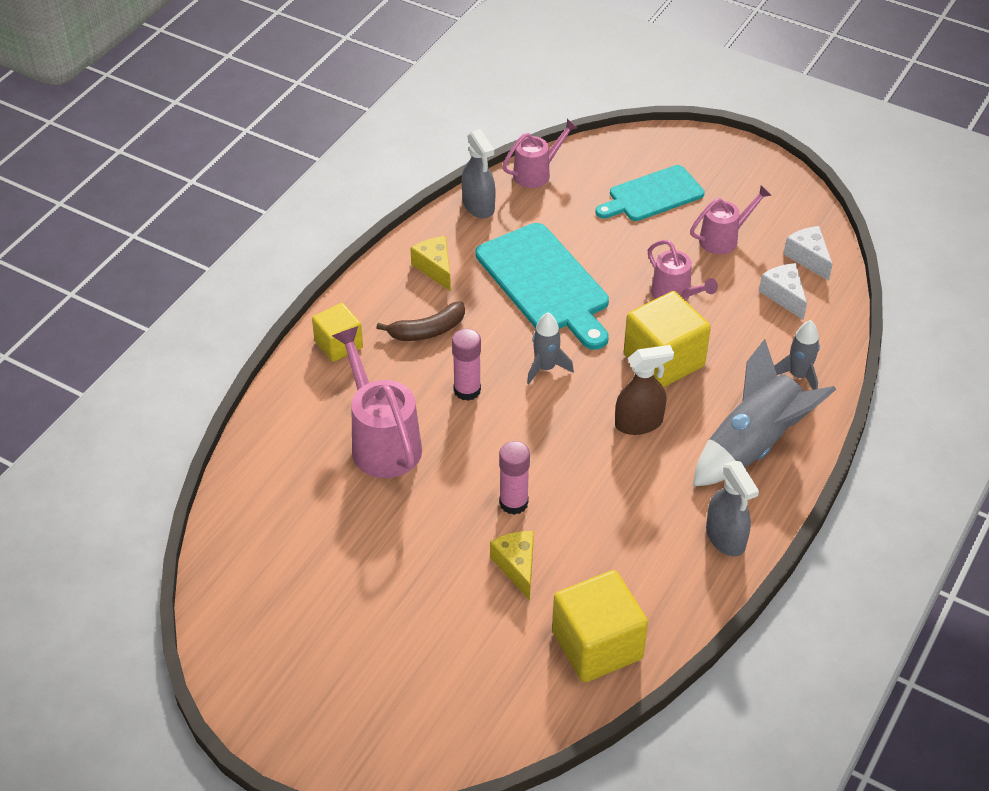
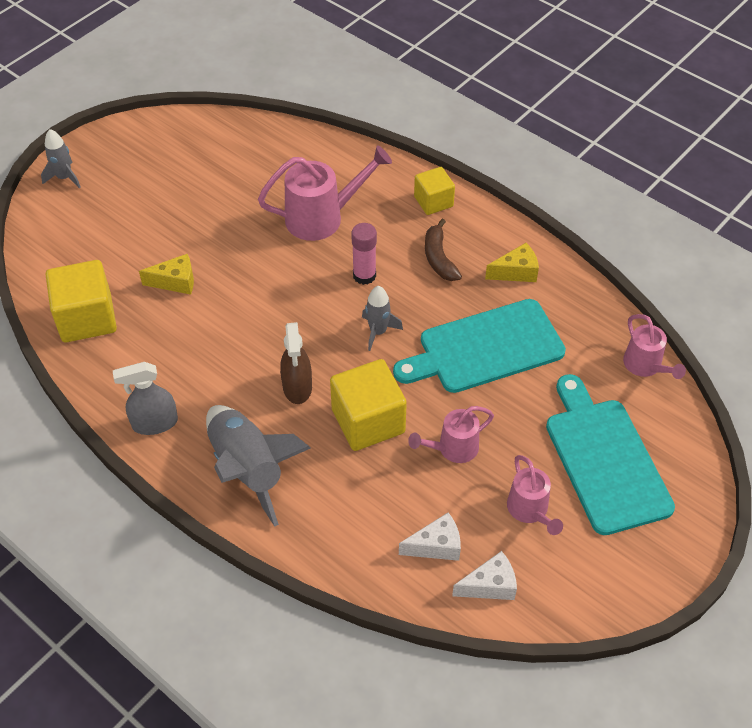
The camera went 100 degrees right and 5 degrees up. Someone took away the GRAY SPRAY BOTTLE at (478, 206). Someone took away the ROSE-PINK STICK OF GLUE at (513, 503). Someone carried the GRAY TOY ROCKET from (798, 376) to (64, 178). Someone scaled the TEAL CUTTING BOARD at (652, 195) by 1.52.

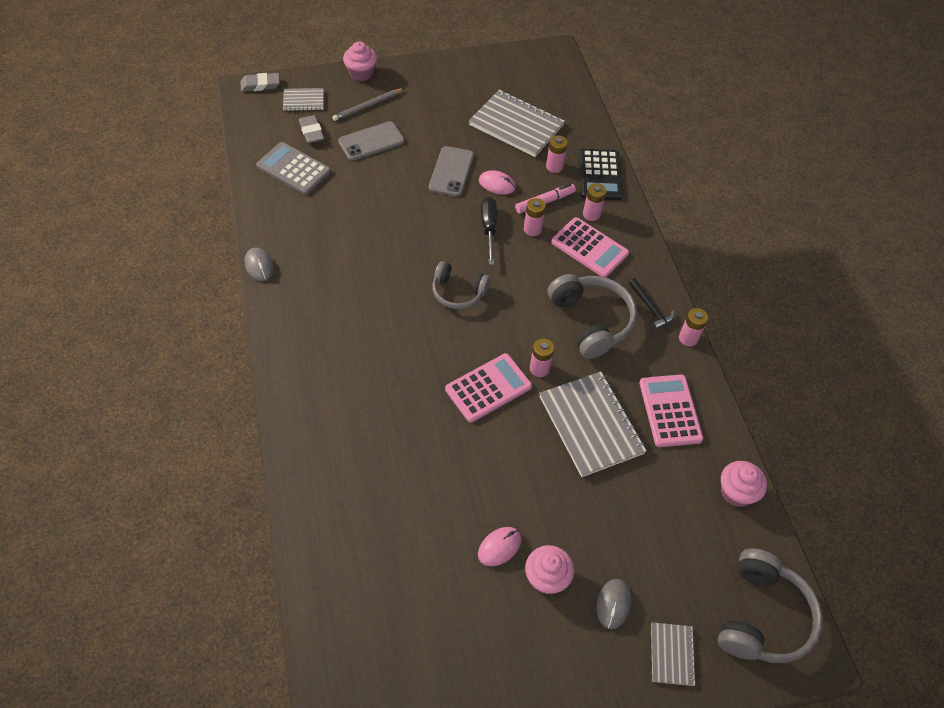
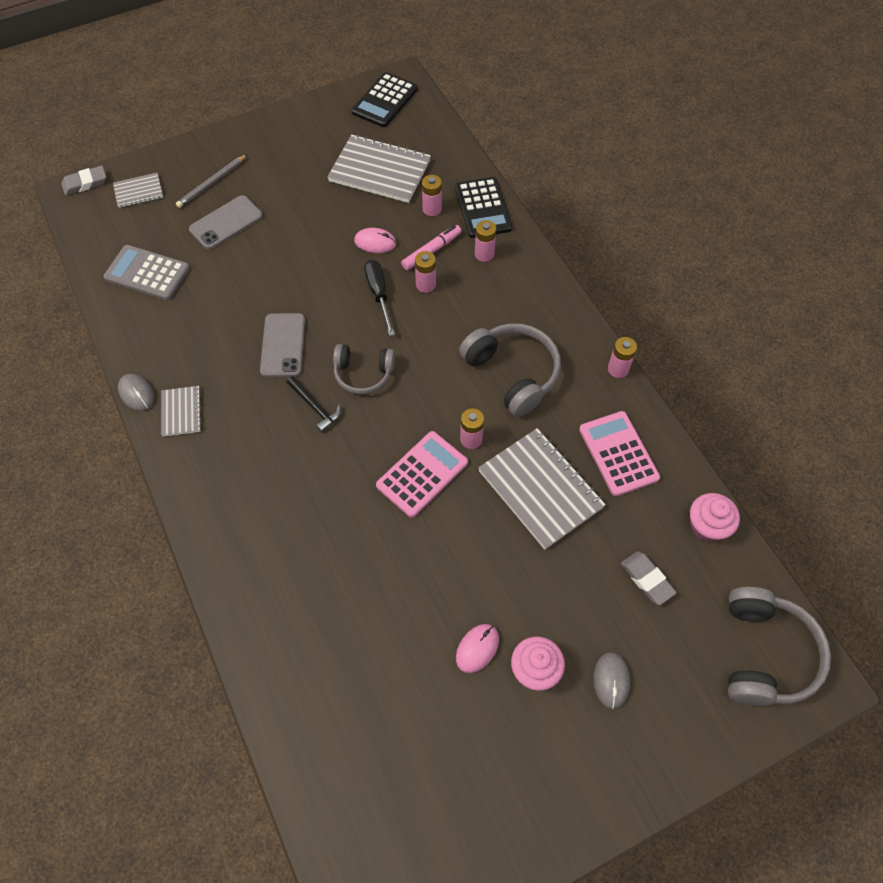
The camera went 10 degrees left and 5 degrees up. Someone took away the ROSE-PINK MUFFIN at (361, 73). Someone took away the ROSE-PINK POCKET CALCULATOR at (589, 248). Someone put down the BLACK POCKET CALCULATOR at (385, 100). Someone carried the GRAY ERASER from (311, 132) to (647, 579). Someone carried the GRAY SMARTPHONE from (451, 171) to (283, 345). Someone carried the BLACK HAMMER from (650, 308) to (315, 407). Someone carried the GRAY NOTEPAD from (672, 654) to (181, 412).

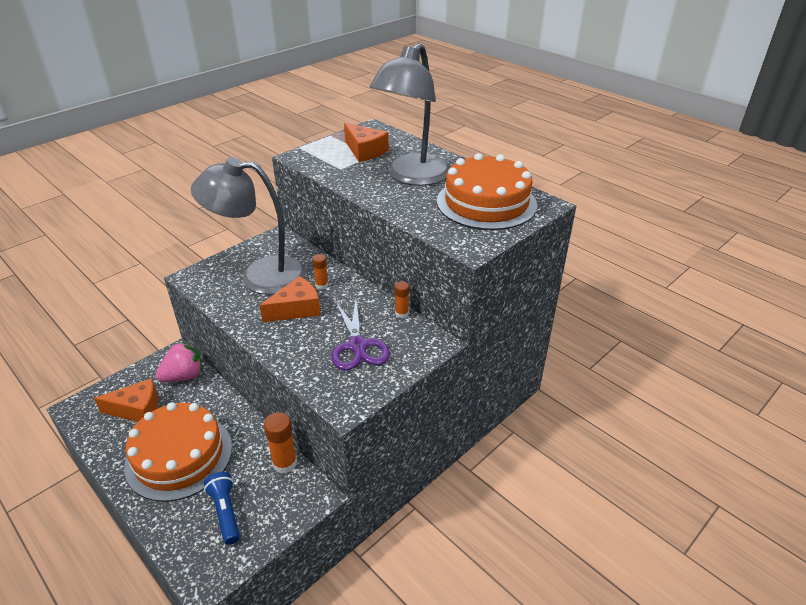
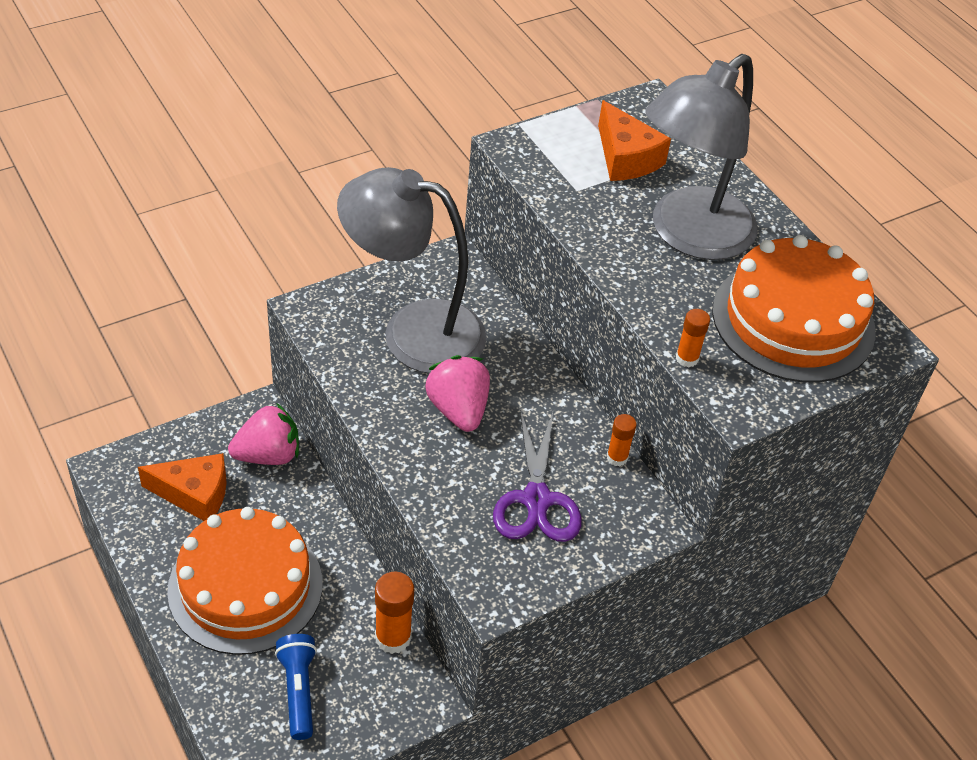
The camera went 10 degrees right and 10 degrees up. Someone carried the BRIGHT ORANGE STICK OF GLUE from (322, 285) to (687, 358). Someone swapped the BRIGHT ORANGE CHEESE at (296, 309) for the ROSE-PINK BERRY at (458, 410).

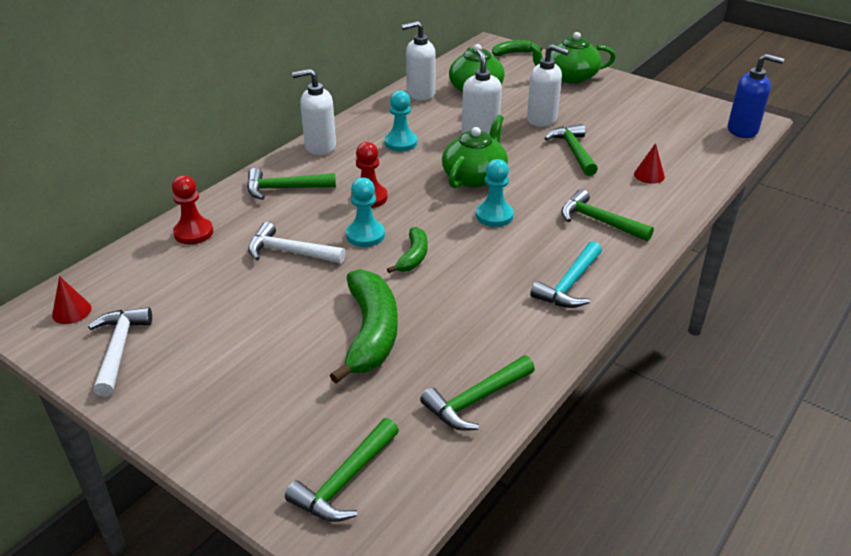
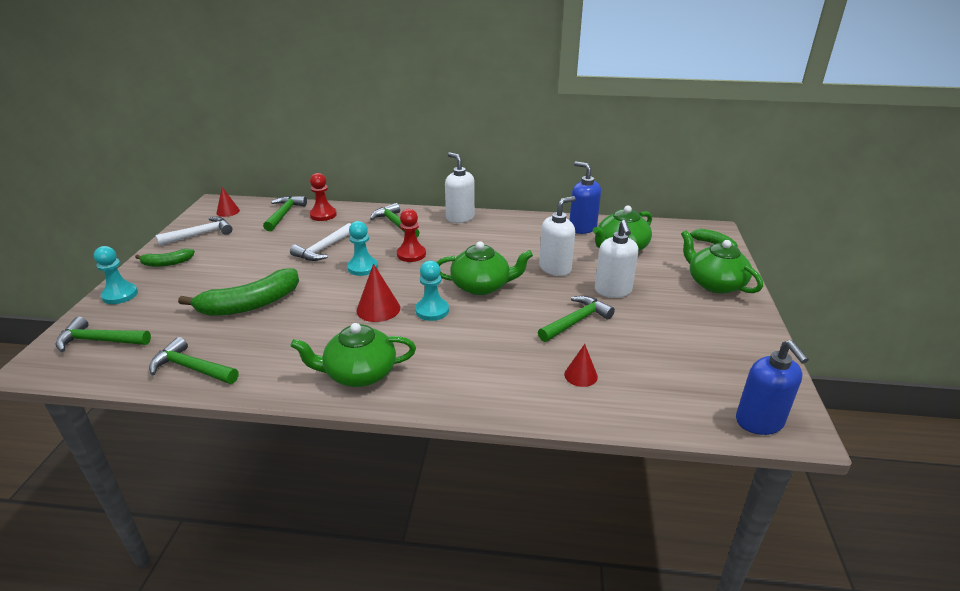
The camera went 60 degrees right and 5 degrees down. Someone put down the CRIMSON SOLID CONE at (378, 309). Someone carried the TEAL GAME PAWN from (400, 143) to (120, 295). Someone carried the GREEN TOY BANANA from (413, 257) to (167, 263). Someone carried the GREEN HAMMER from (599, 221) to (284, 214). Someone swapped the TEAL HAMMER at (569, 285) for the GREEN TEA POT at (359, 373). Someone repainted the PURE WHITE SOAP PUMP at (420, 94), which became the BLUE SOAP PUMP at (582, 228). Someone rotated the PURE WHITE HAMMER at (290, 252) by 135 degrees counterclockwise.

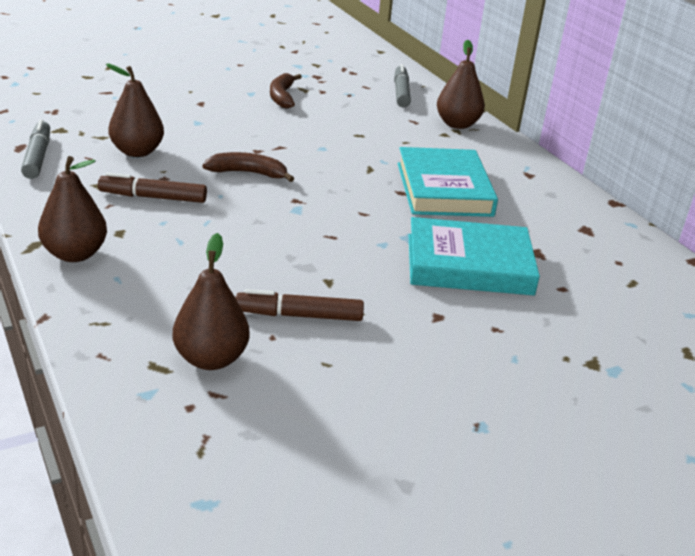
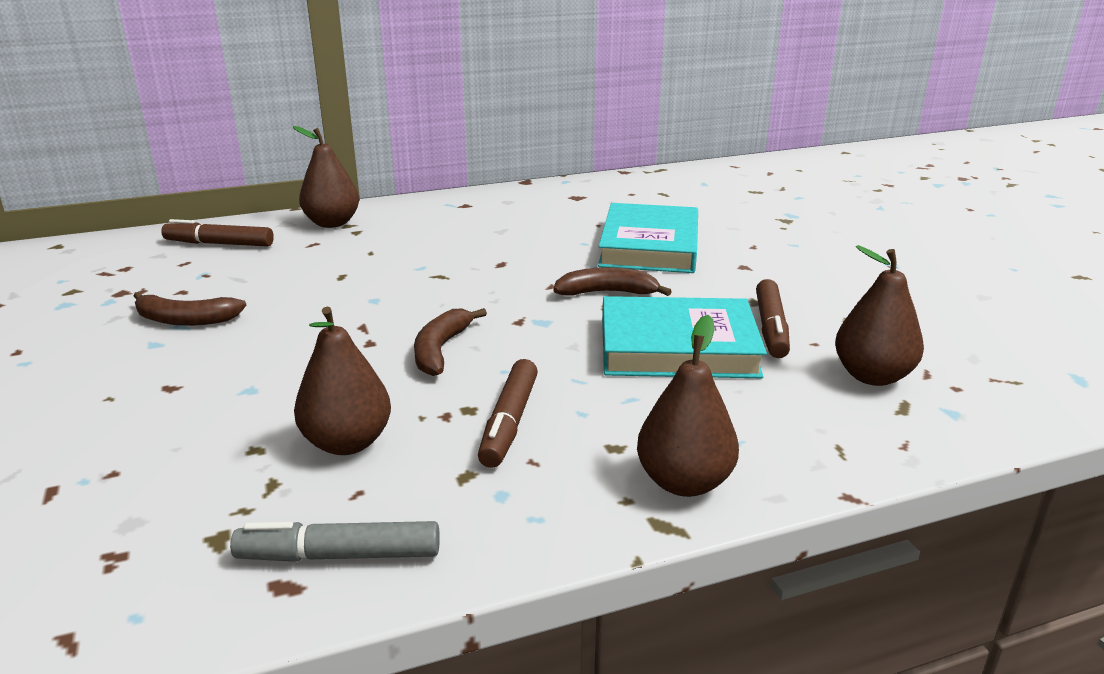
The camera went 80 degrees left and 5 degrees down. Someone put down the RUSSET TOY BANANA at (607, 292). Someone carried the TEAL BOOK from (444, 189) to (678, 347). Someone repainted the GRAY FELT PEN at (401, 92), which became the RUSSET FELT PEN at (219, 244).

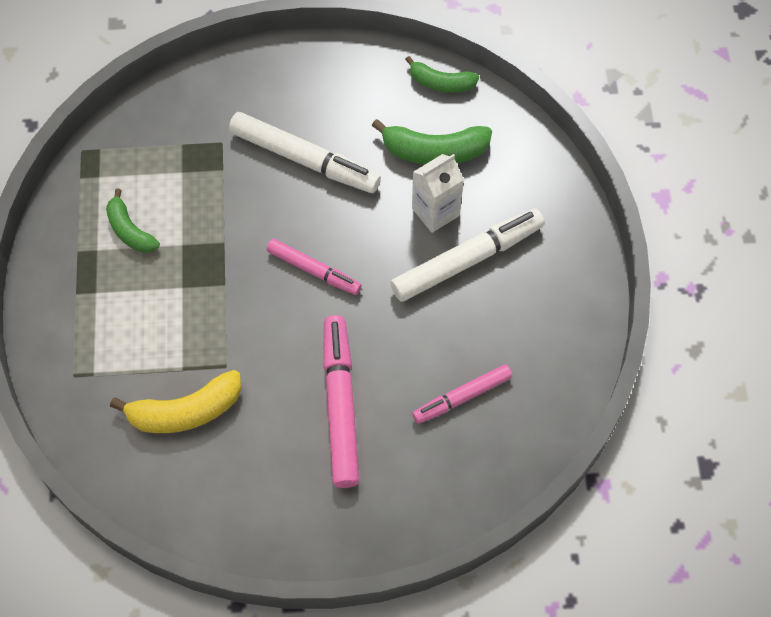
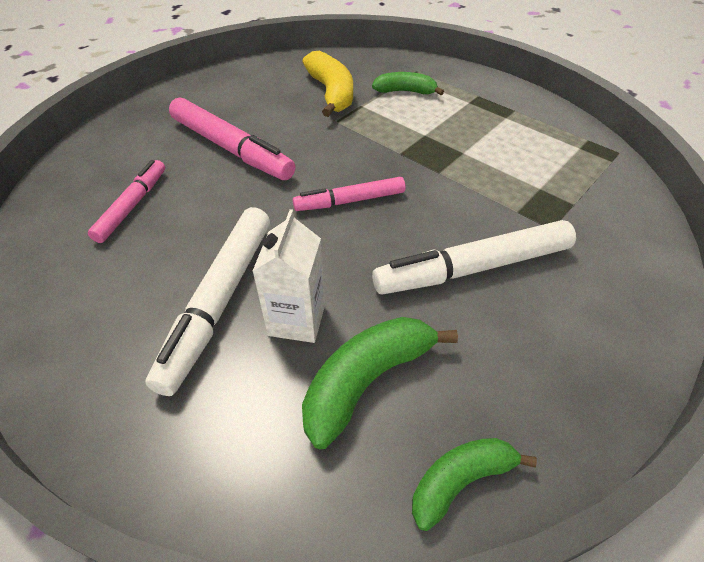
The camera went 135 degrees right and 15 degrees down. Someone carried the GREEN TOY BANANA from (130, 230) to (405, 91). Someone rotated the BRIGHT YELLOW TOY BANANA at (185, 411) by 135 degrees clockwise.

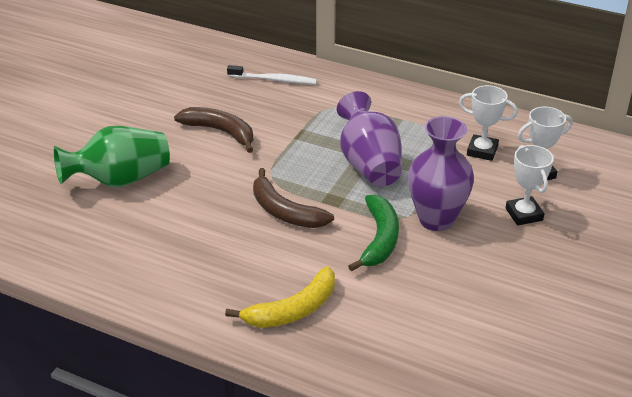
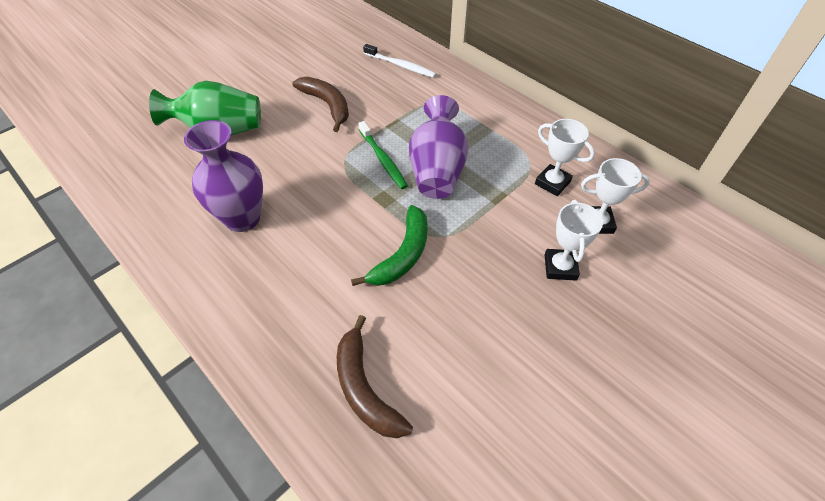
The camera went 20 degrees right and 15 degrees up. Someone took away the BRIGHT YELLOW TOY BANANA at (293, 310). Someone put down the GREEN TOOTH BRUSH at (383, 159). Someone carried the RUSSET TOY BANANA from (284, 211) to (365, 388). Someone carried the PURPLE TALL VASE from (436, 219) to (243, 218).

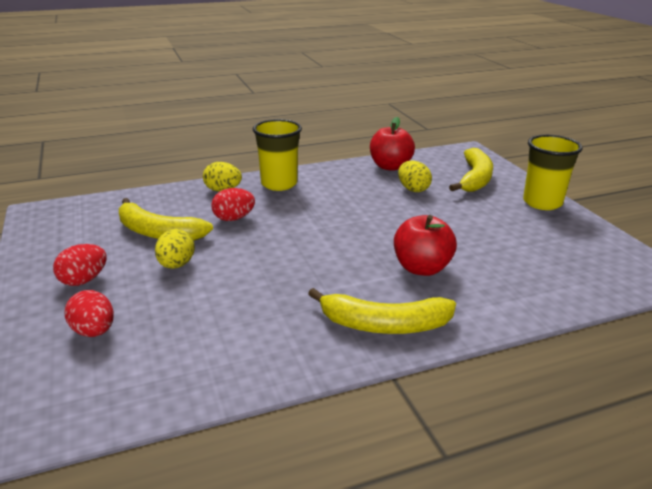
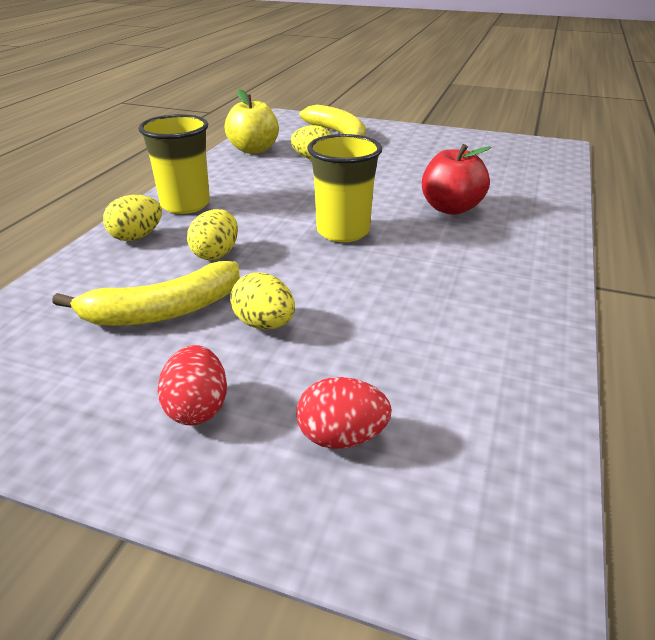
The camera went 50 degrees left and 5 degrees up. Someone took away the BRIGHT YELLOW TOY BANANA at (384, 325). Someone carried the BRIGHT YELLOW CUP from (542, 203) to (343, 231). Someone repainted the CRIMSON EGG SHAPE at (234, 218), which became the BRIGHT YELLOW EGG SHAPE at (216, 254). Someone repainted the CRIMSON TOY APPLE at (390, 166), which became the BRIGHT YELLOW TOY APPLE at (254, 150).

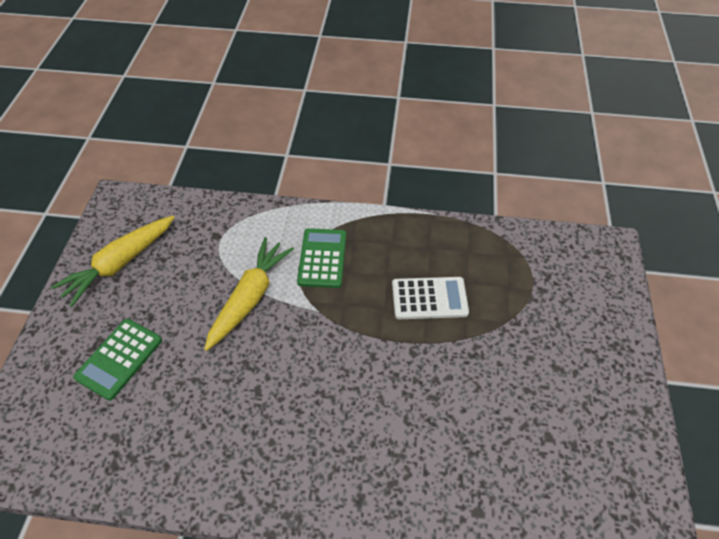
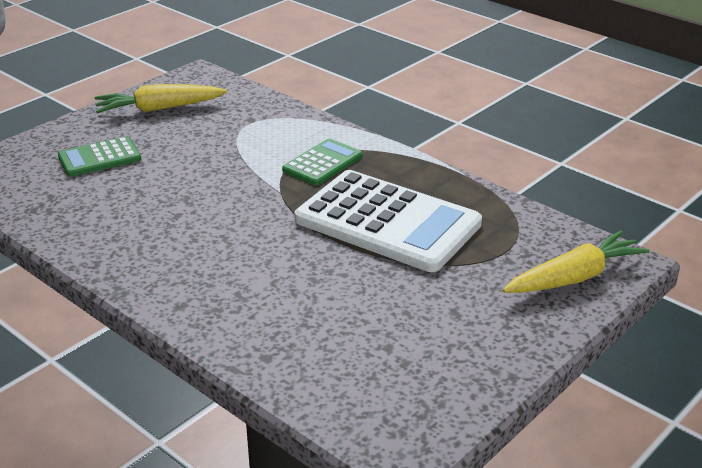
The camera went 35 degrees right and 20 degrees down. Someone carried the BRIGHT YELLOW CARROT from (250, 297) to (574, 277). Someone scaled the PURE WHITE POCKET CALCULATOR at (429, 298) by 2.01.

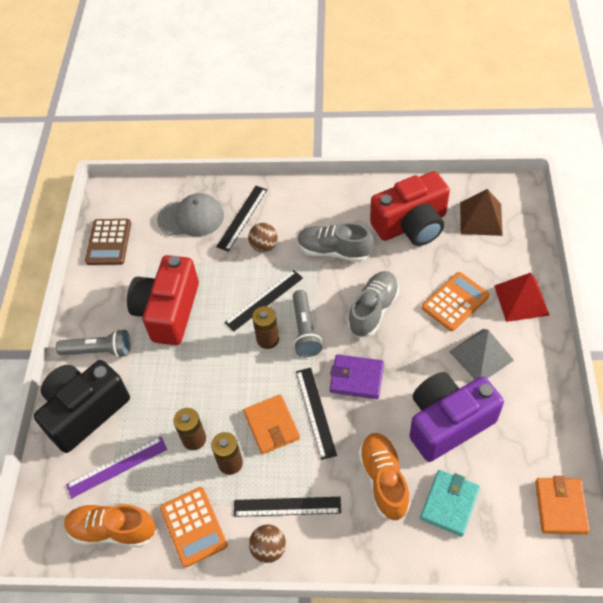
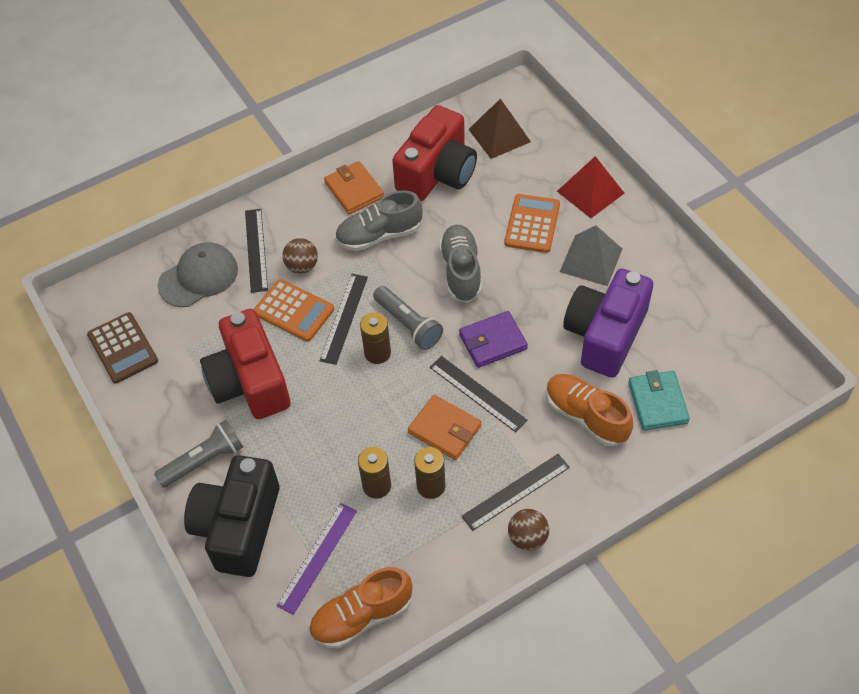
The camera went 35 degrees left and 0 degrees up. Someone carried the BRIGHT ORANGE POCKET CALCULATOR from (194, 526) to (294, 311). Someone carried the BRIGHT ORANGE WALLET from (560, 507) to (354, 190).

